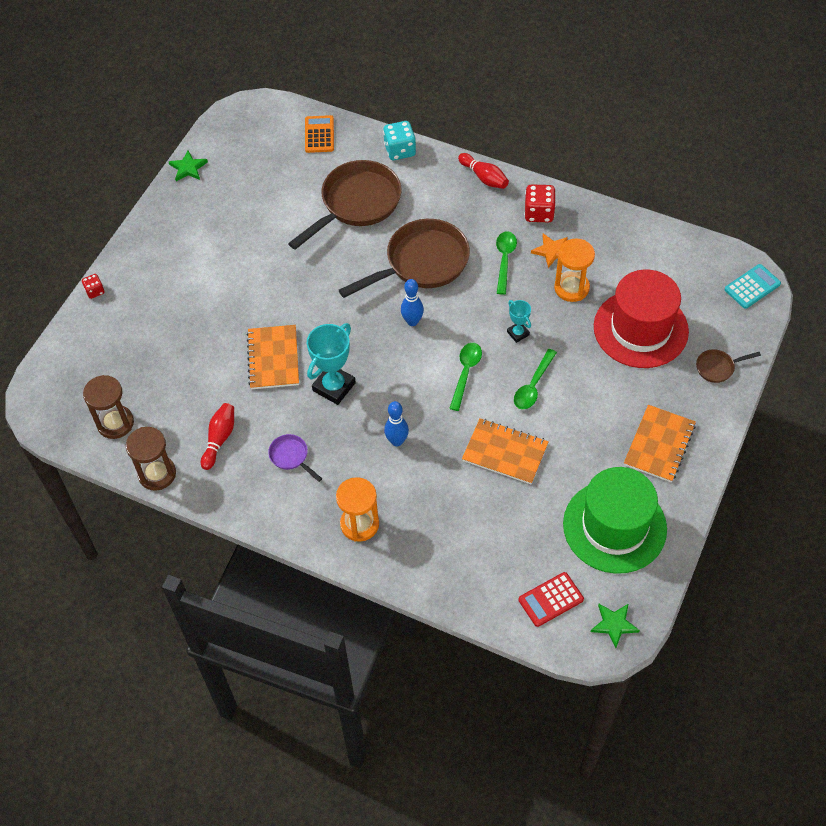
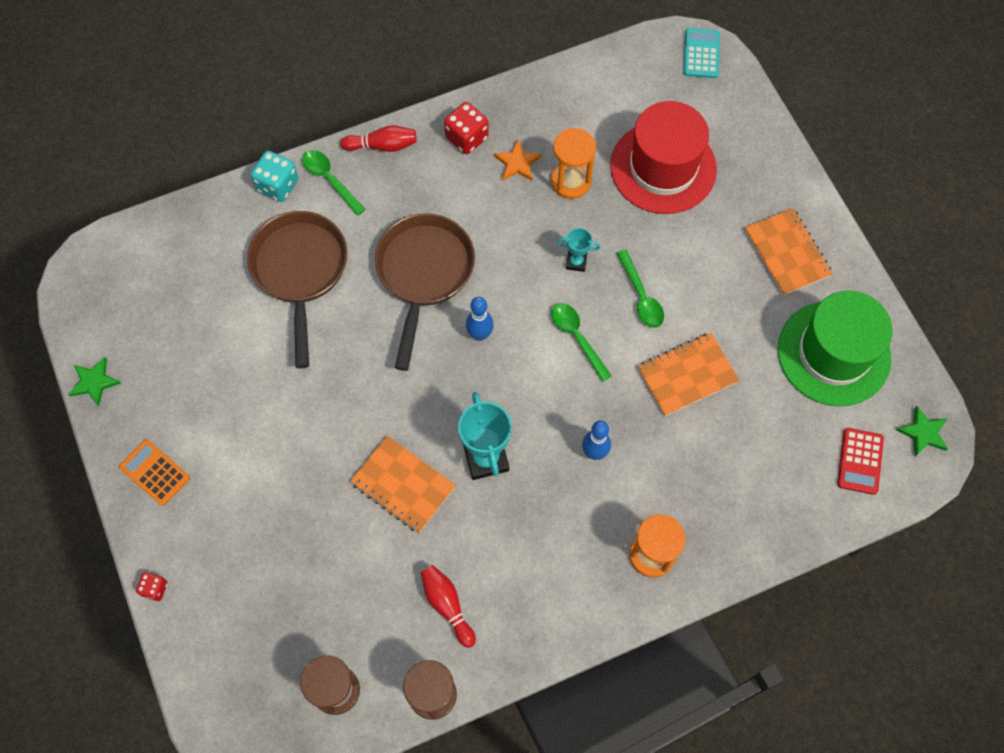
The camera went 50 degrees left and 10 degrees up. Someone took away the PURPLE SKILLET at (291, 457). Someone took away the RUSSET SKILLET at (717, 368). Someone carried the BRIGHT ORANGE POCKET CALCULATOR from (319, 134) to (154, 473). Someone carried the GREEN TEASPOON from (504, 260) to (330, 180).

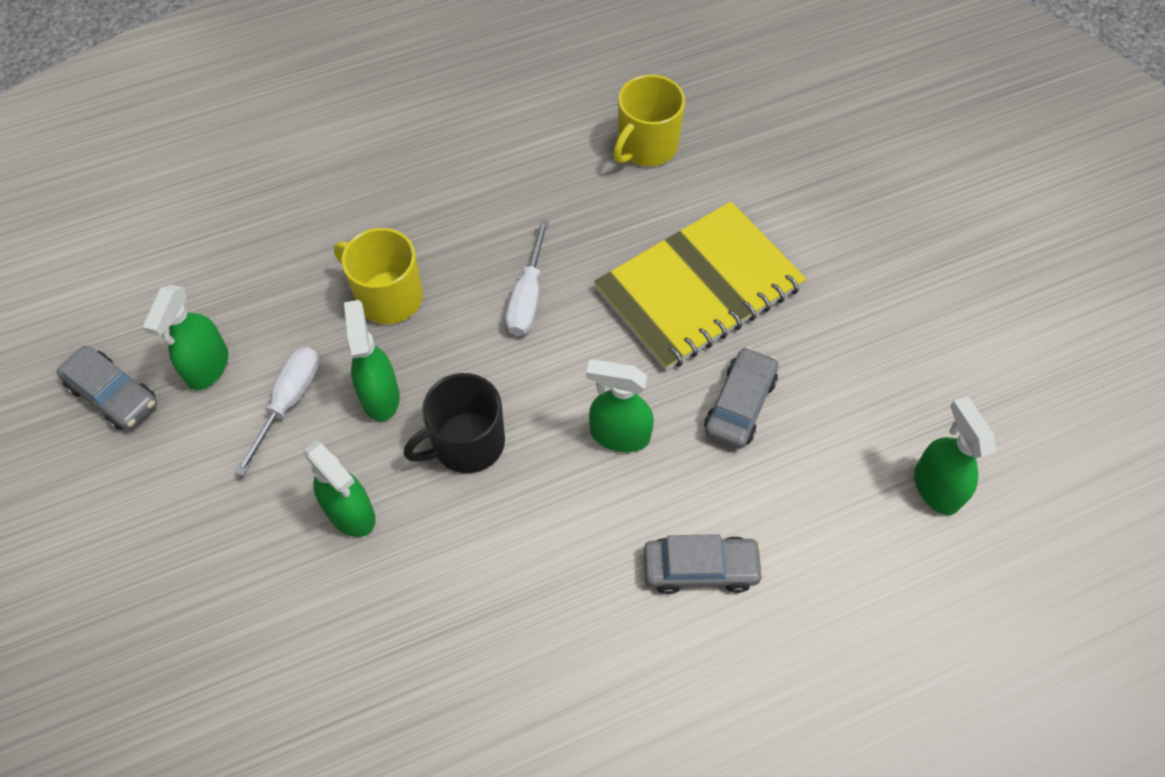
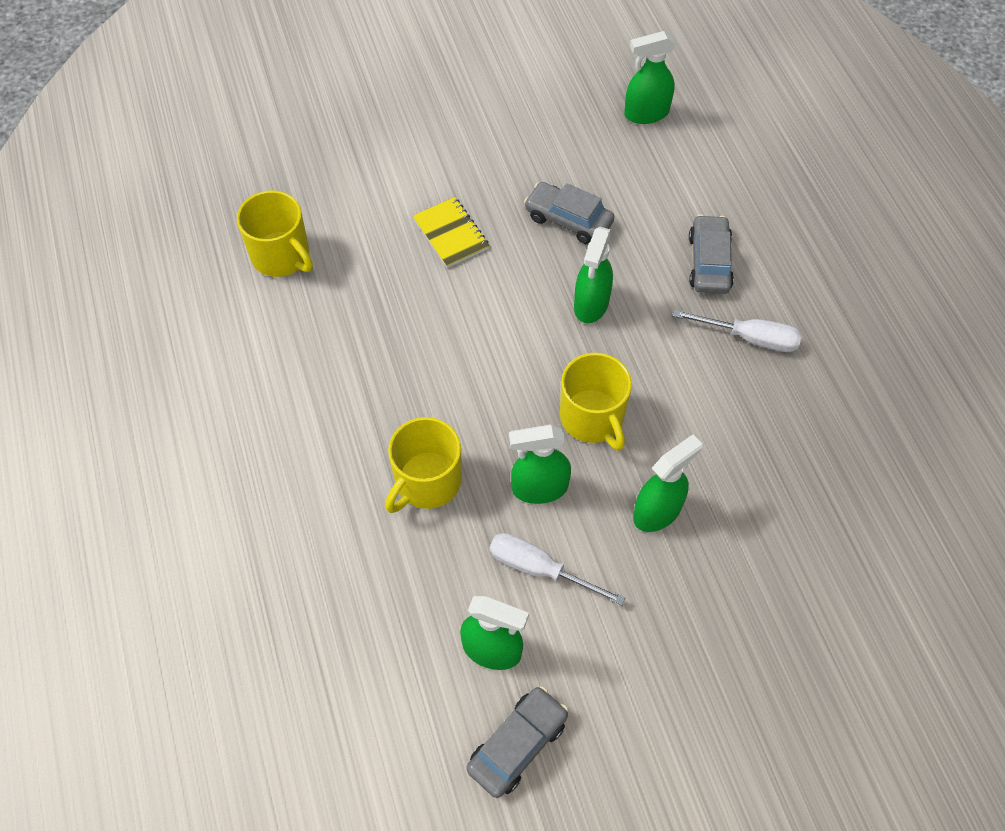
The camera went 85 degrees left and 0 degrees up. Someone carried the PURE WHITE HAND SCREWDRIVER from (528, 297) to (750, 338). Someone repainted the BLACK TEA MUG at (466, 443), which became the BRIGHT YELLOW TEA MUG at (593, 418). Someone scaled the BRIGHT YELLOW NOTEPAD at (698, 288) by 0.46.

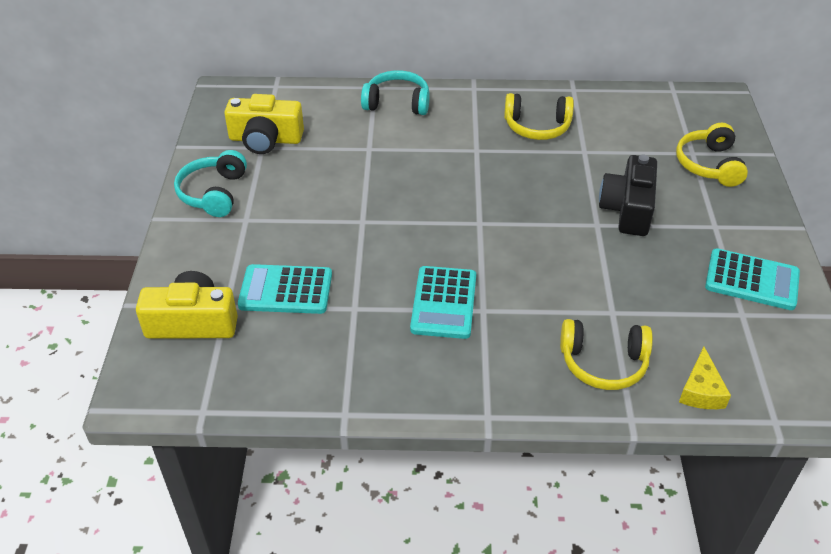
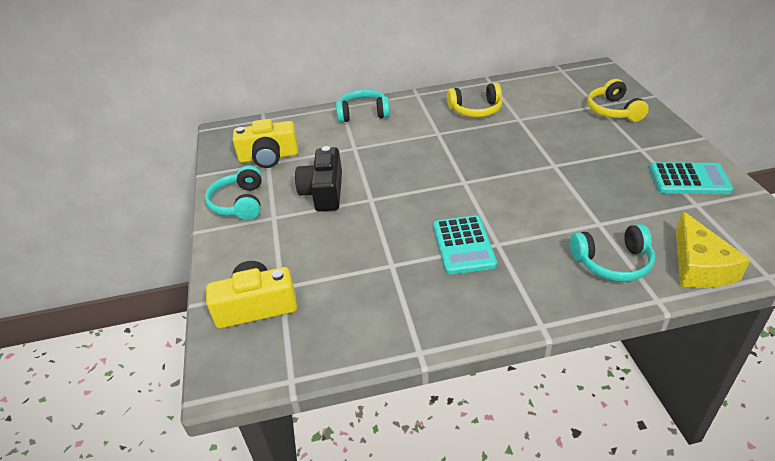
The camera went 10 degrees left and 5 degrees down. Someone took away the TEAL POCKET CALCULATOR at (286, 290). Someone carried the BLACK CAMERA from (628, 209) to (324, 192). Someone repainted the BRIGHT YELLOW OVER-EAR HEADPHONES at (603, 363), which became the TEAL OVER-EAR HEADPHONES at (612, 262). Someone scaled the BRIGHT YELLOW CHEESE at (701, 390) by 1.57.

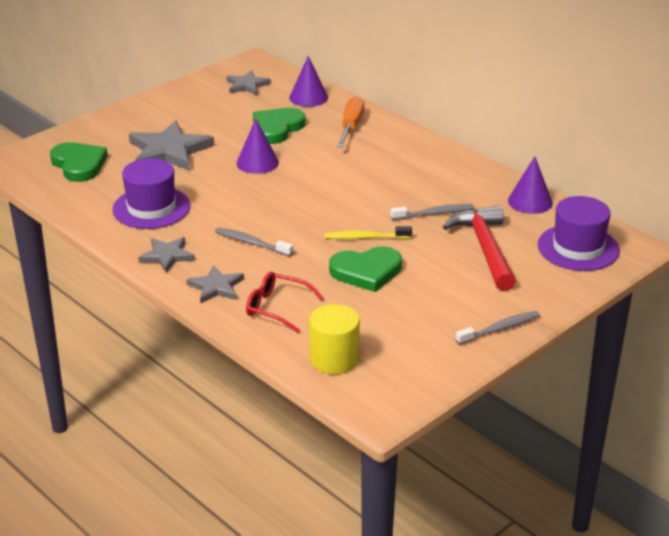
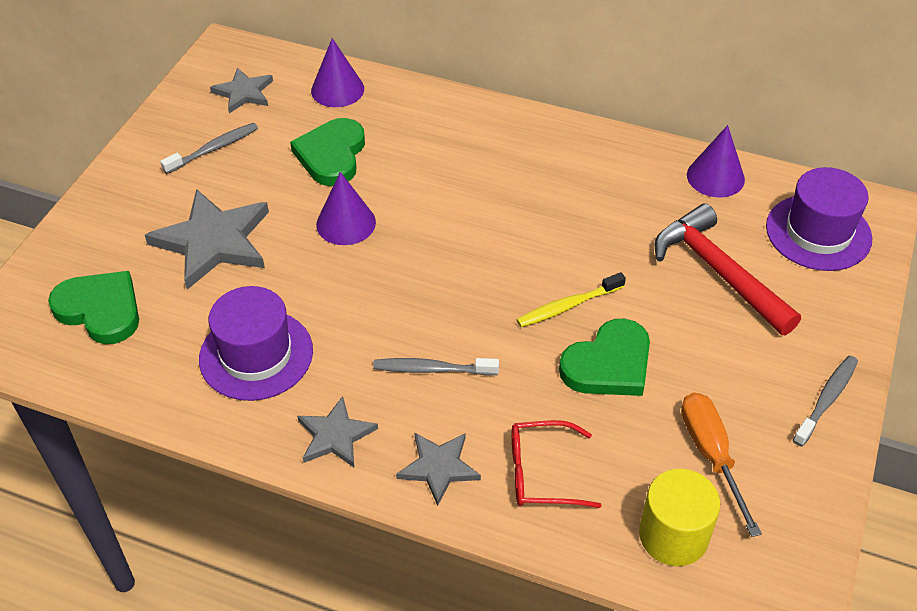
The camera went 25 degrees left and 15 degrees up. Someone carried the BRIGHT ORANGE HAND SCREWDRIVER from (351, 126) to (711, 455). Someone carried the GRAY TOOTH BRUSH from (434, 214) to (213, 149).

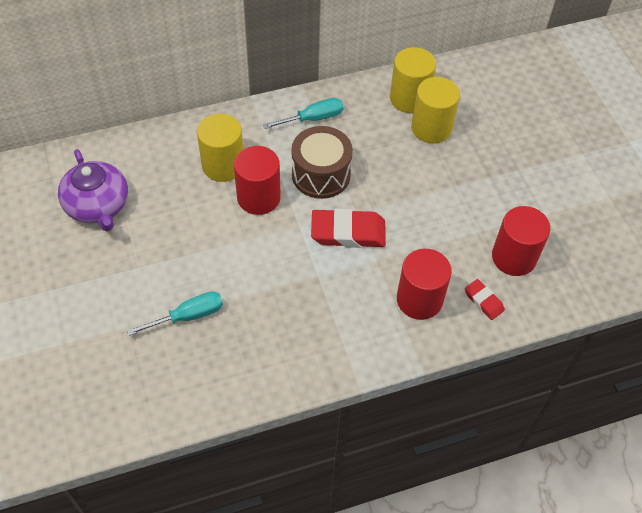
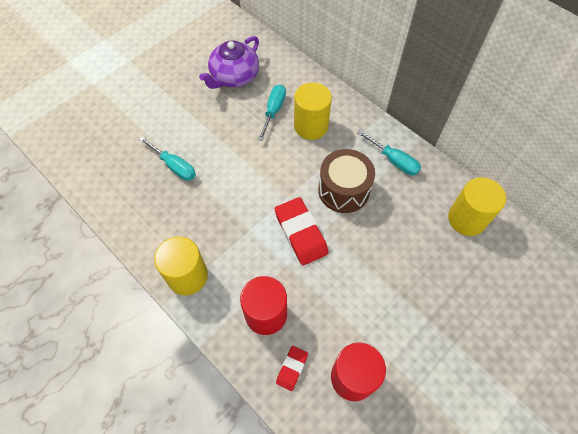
The camera went 65 degrees right and 5 degrees up. Someone took away the CRIMSON CYLINDER at (258, 197). Someone put down the TEAL HAND SCREWDRIVER at (273, 111). Someone carried the BRIGHT YELLOW CYLINDER from (431, 128) to (187, 276).

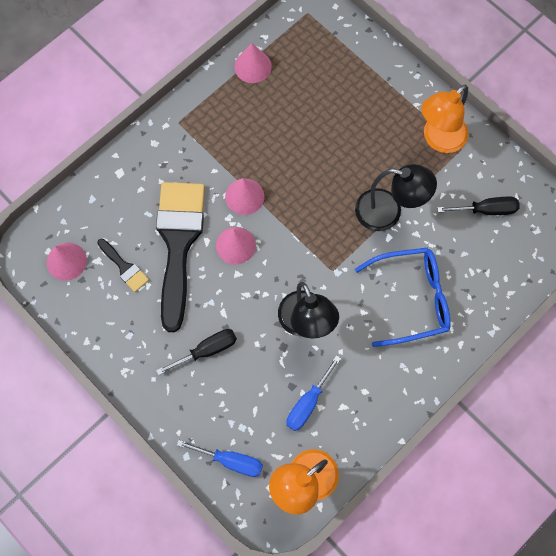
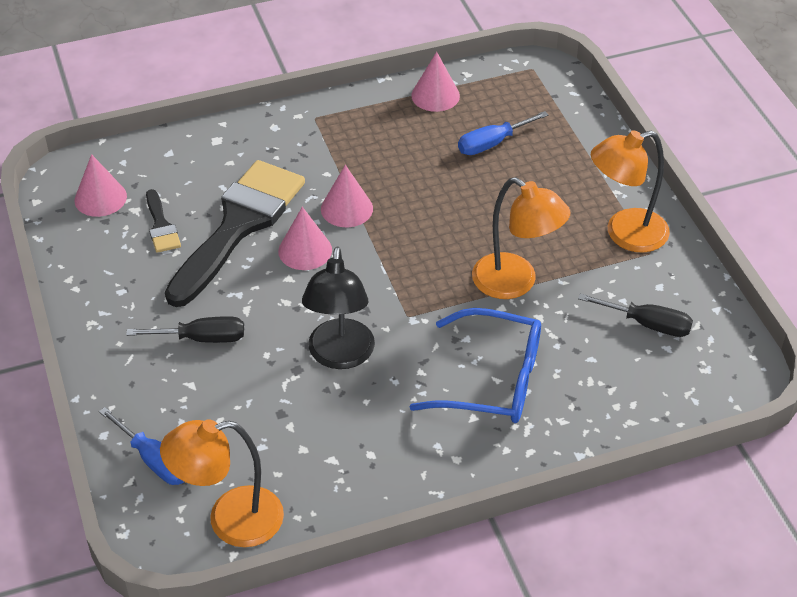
The camera went 25 degrees right and 25 degrees down. Someone carried the BLUE HAND SCREWDRIVER from (308, 403) to (492, 143). Someone repainted the BLACK READING LAMP at (388, 212), which became the BRIGHT ORANGE READING LAMP at (515, 283).

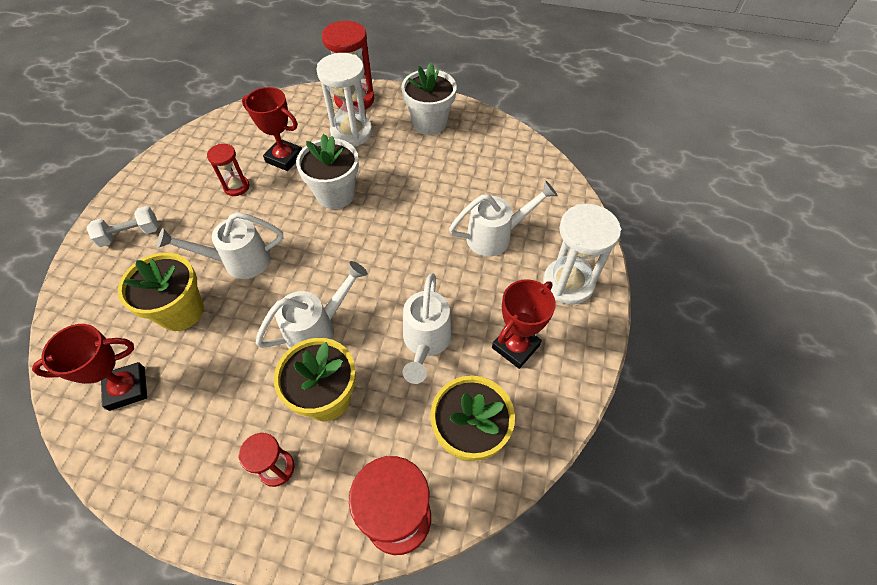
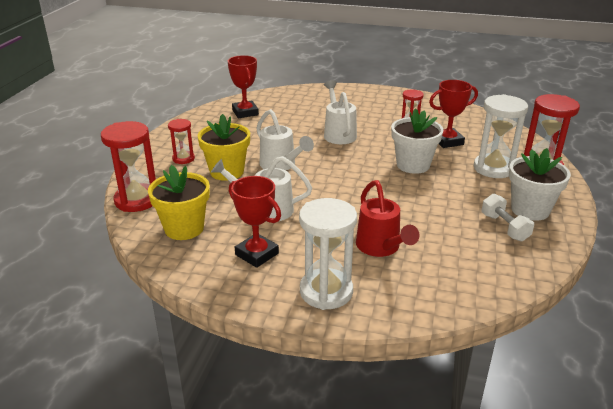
The camera went 90 degrees right and 25 degrees down. Someone took away the BRIGHT YELLOW FLOWER POT at (181, 311). Someone carried the PURE WHITE HAND WEIGHT from (130, 234) to (504, 227). Someone repainted the PURE WHITE WATERING POT at (495, 236), which became the CRIMSON WATERING POT at (381, 248). Someone rotated the CRIMSON PRIZE CUP at (284, 158) by 45 degrees clockwise.

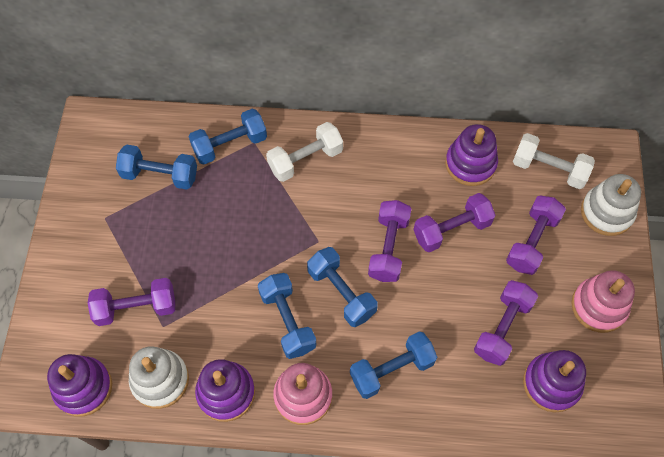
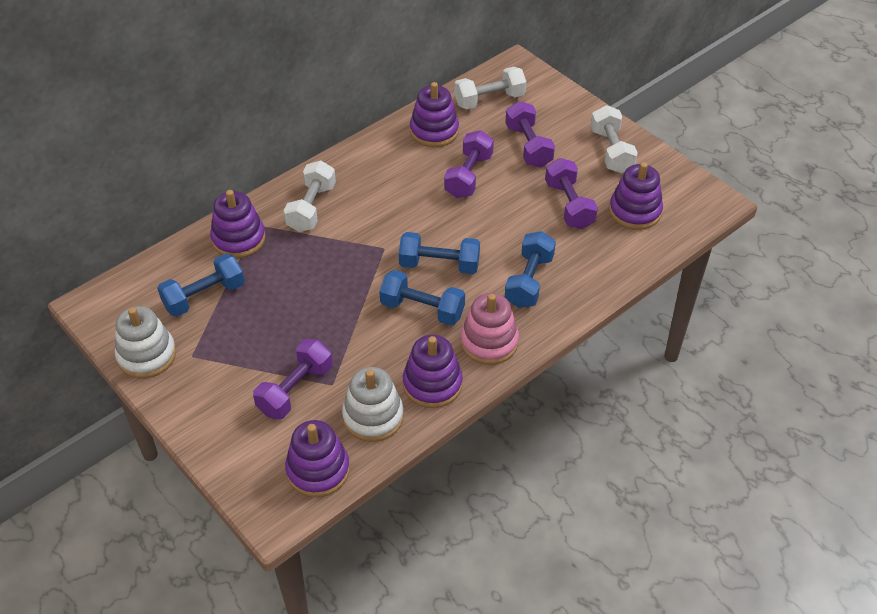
The camera went 45 degrees left and 15 degrees down. Someone took away the PURPLE HAND WEIGHT at (388, 248). Someone carried the PURE WHITE RING STACKER from (606, 212) to (147, 355). Someone swapped the BLUE HAND WEIGHT at (230, 145) for the PURPLE RING STACKER at (238, 239). Someone swapped the ROSE-PINK RING STACKER at (598, 306) for the PURE WHITE HAND WEIGHT at (611, 151).

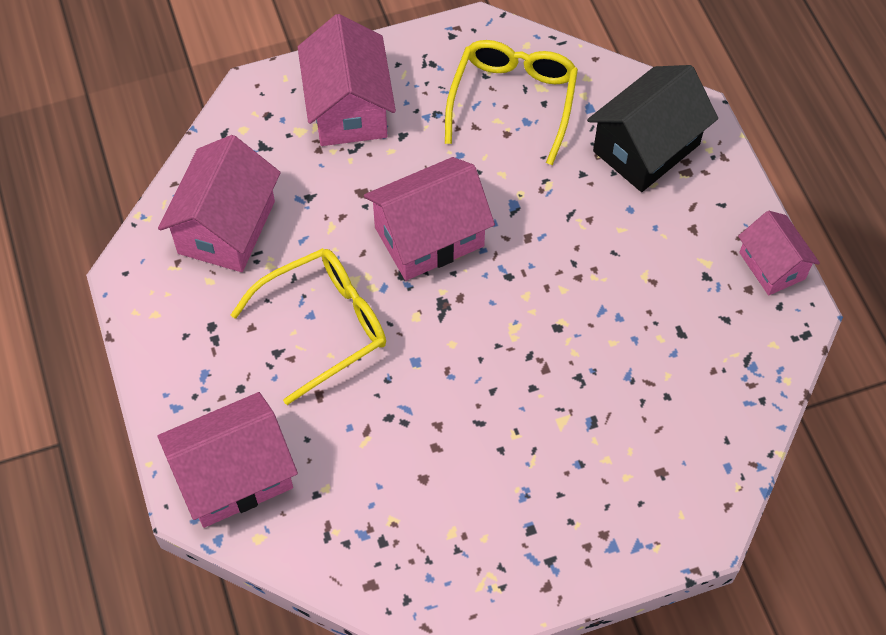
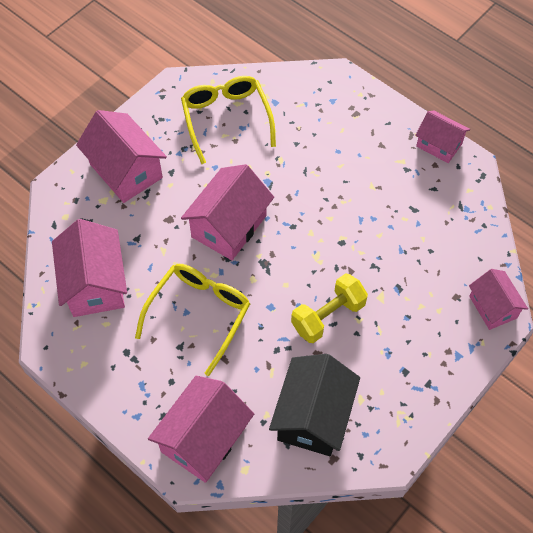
The camera went 30 degrees left and 0 degrees up. Someone put down the BRIGHT YELLOW HAND WEIGHT at (328, 316). Someone put down the ROSE-PINK COTTAGE at (492, 307). Someone carried the BLACK COTTAGE from (646, 148) to (313, 416).

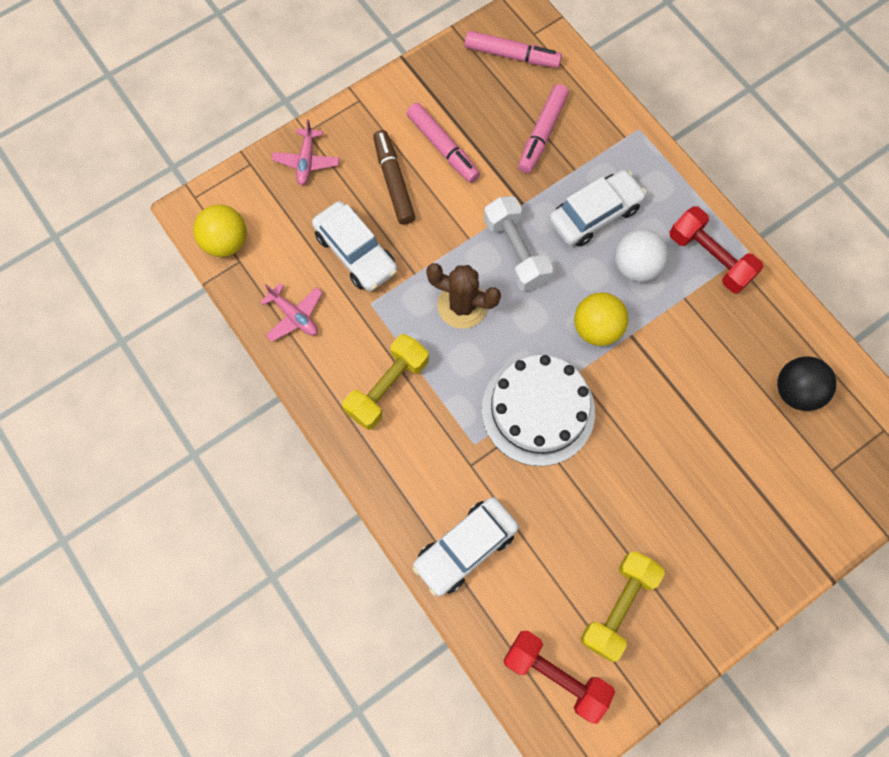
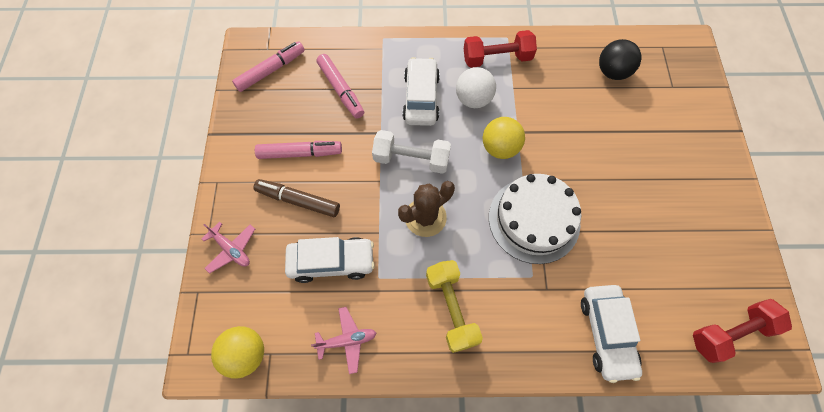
The camera went 55 degrees left and 5 degrees down. Someone took away the BRIGHT YELLOW HAND WEIGHT at (618, 606).

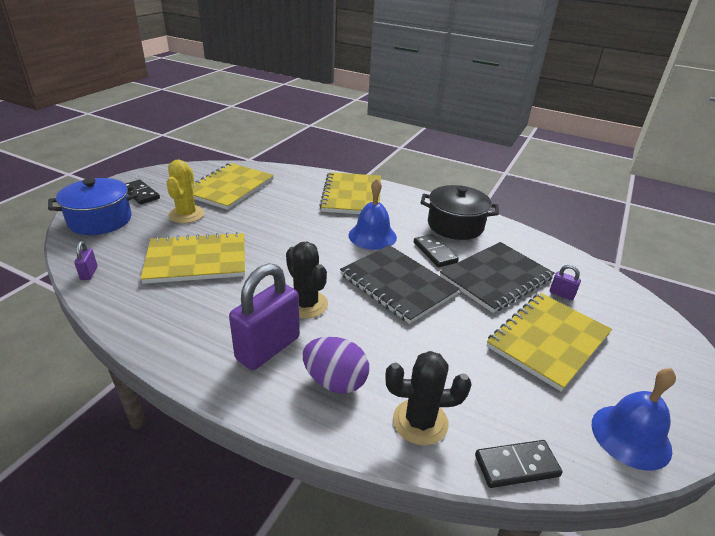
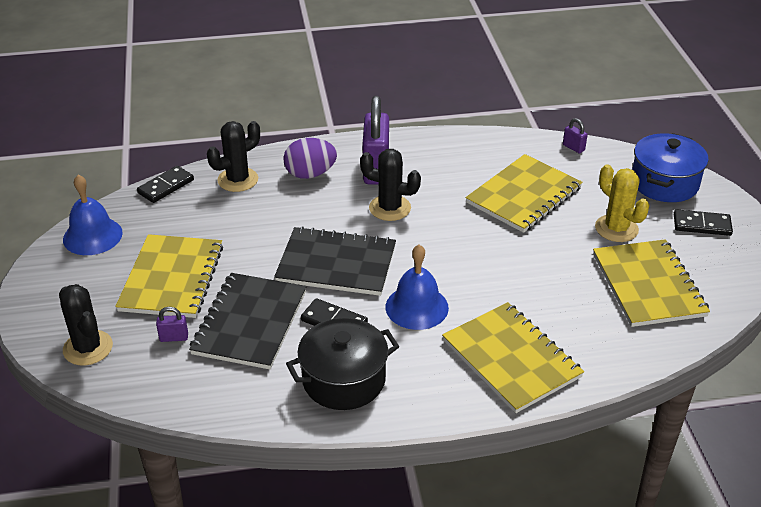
The camera went 145 degrees right and 5 degrees up. Someone put down the BLACK SAGUARO CACTUS at (88, 348).

